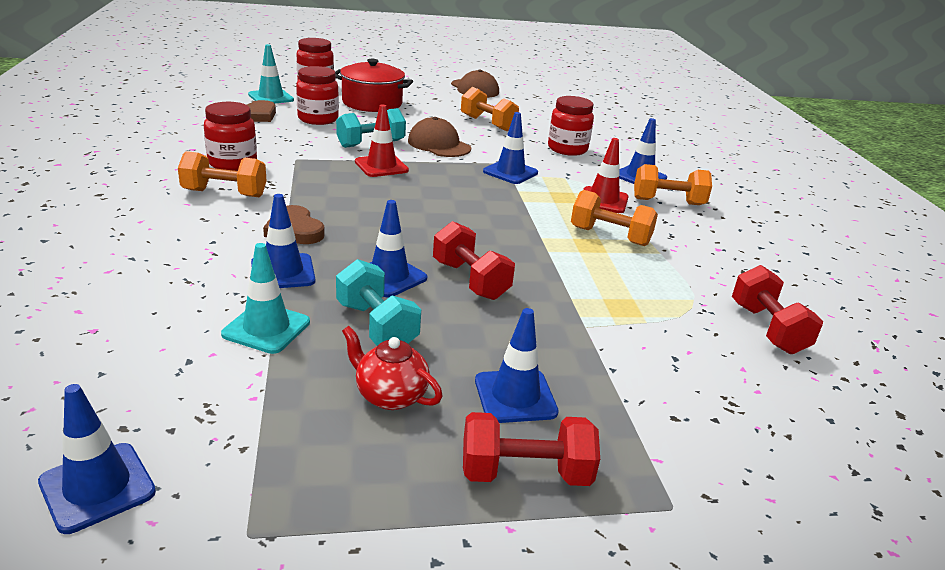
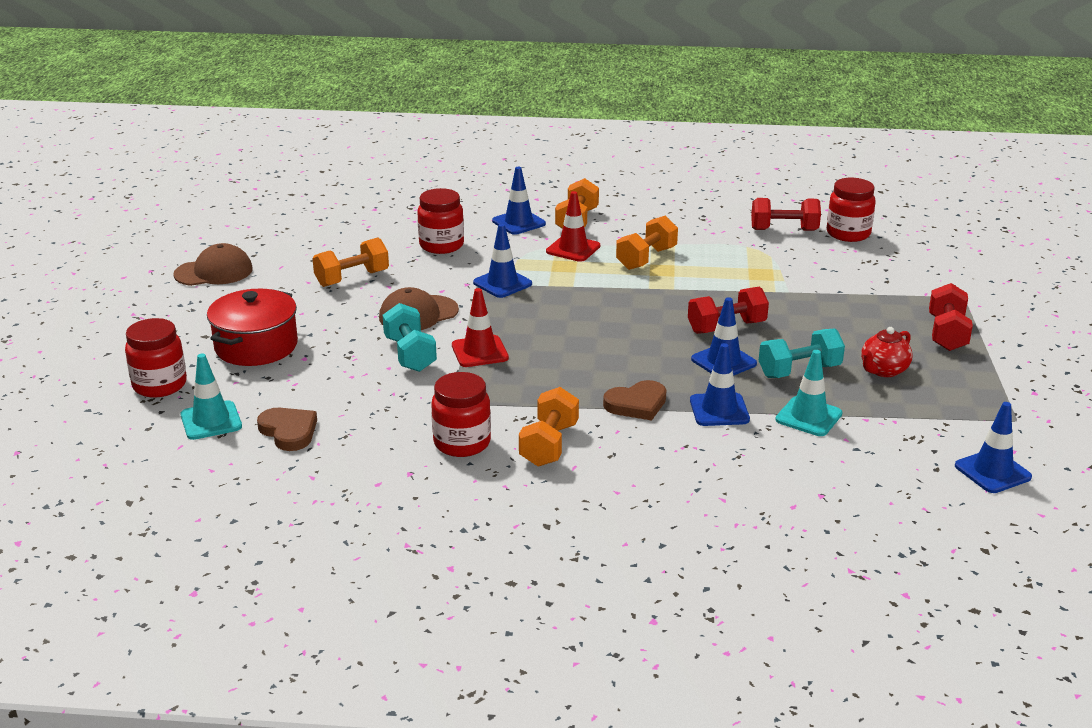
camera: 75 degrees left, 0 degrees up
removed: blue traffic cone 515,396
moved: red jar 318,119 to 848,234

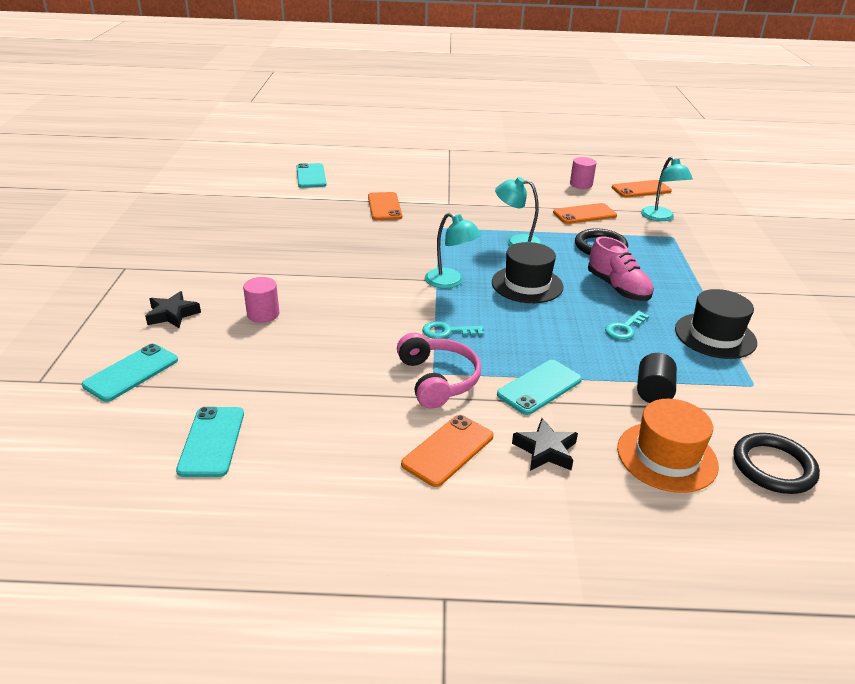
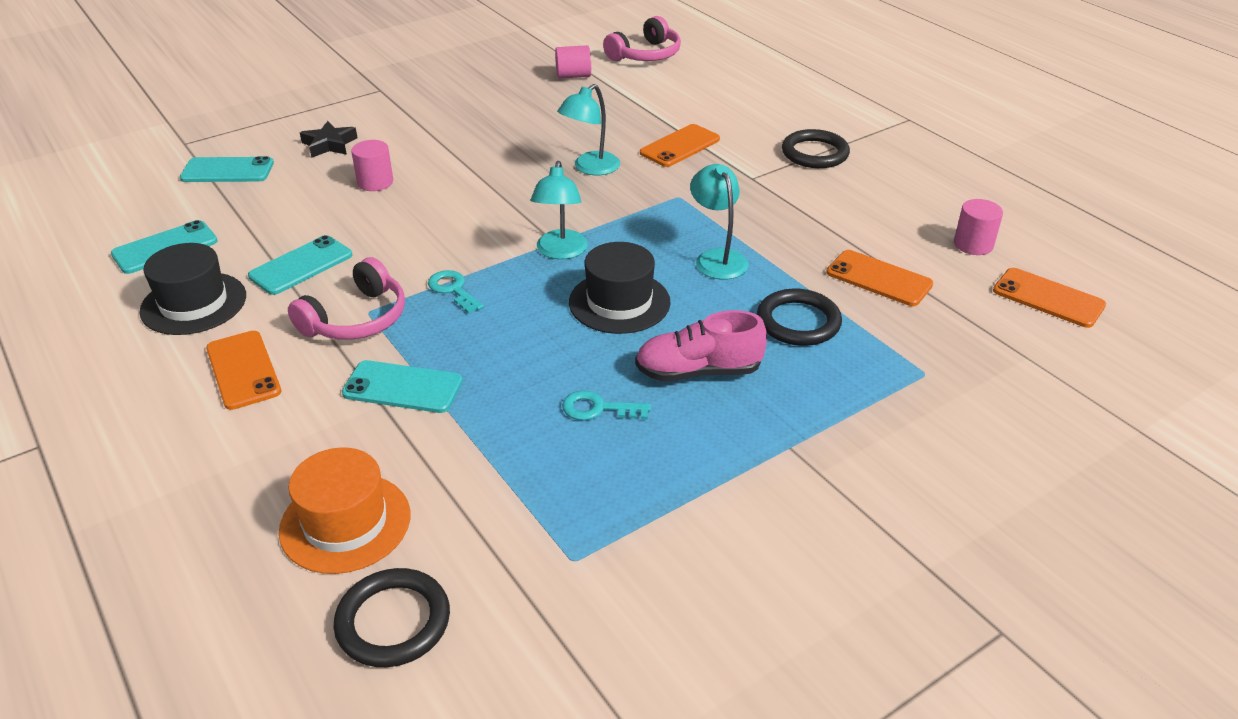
camera: 55 degrees right, 5 degrees up
removed: black star 545,450; black cylinder 653,392
added: pink cylinder 573,76; pink headphones 646,55; black ring 815,153
moved: black hat 715,336 to 193,303; turquoise phone 311,176 to 301,265; turquoise lamp 660,217 to 590,168
turned: orange phone 448,450 = 243,370 60 degrees clockwise; pink shoe 618,288 = 698,371 60 degrees clockwise

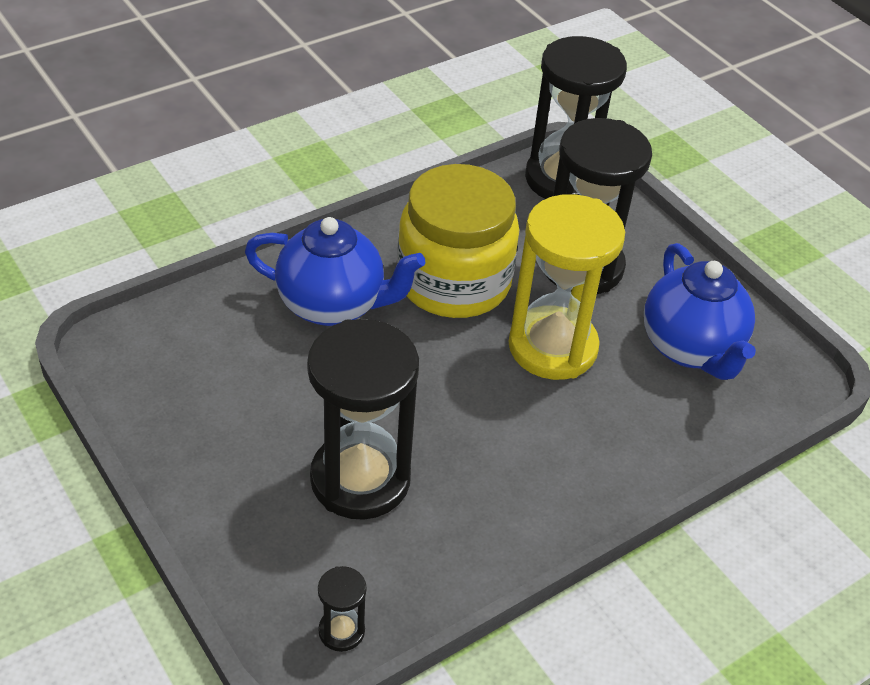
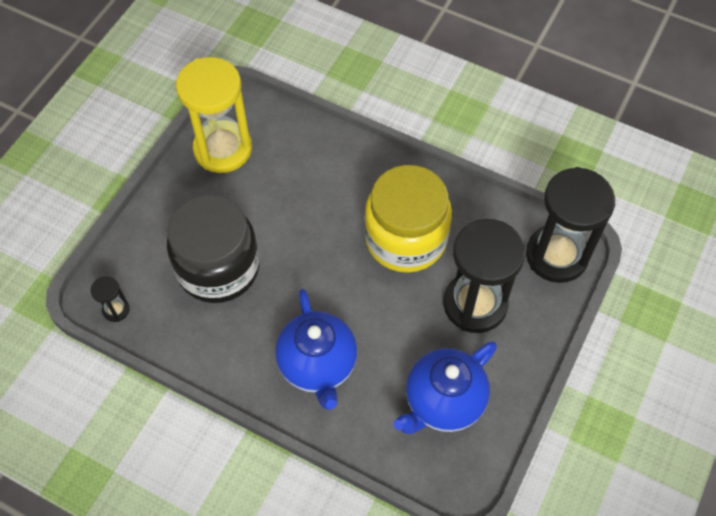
camera: 65 degrees right, 15 degrees up
moved: yellow hourglass 552,347 to 223,149; blue teapot 333,305 to 318,366
replaced: black hourglass 360,479 to black jar 218,268

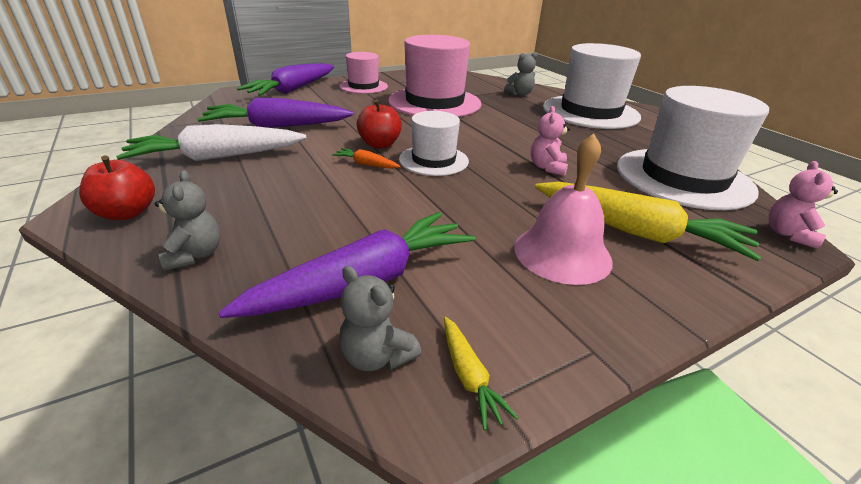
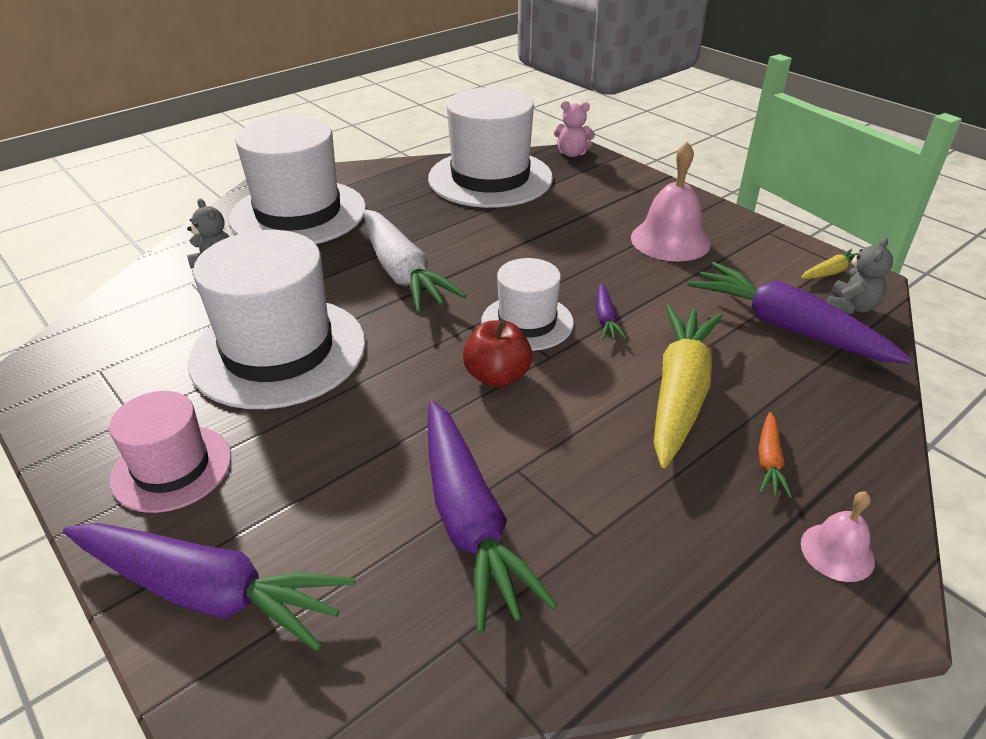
camera: 100 degrees left, 5 degrees up
removed: grey teddy bear 195,255; pink teddy bear 547,168
added: purple carrot 605,319
moved: white carrot 217,157 to 402,272; yellow carrot 636,232 to 680,392; orange carrot 366,164 to 769,461
replaced: red apple 127,213 to pink bell 837,552
recoloured: pink hat 434,102 to white hat 278,351

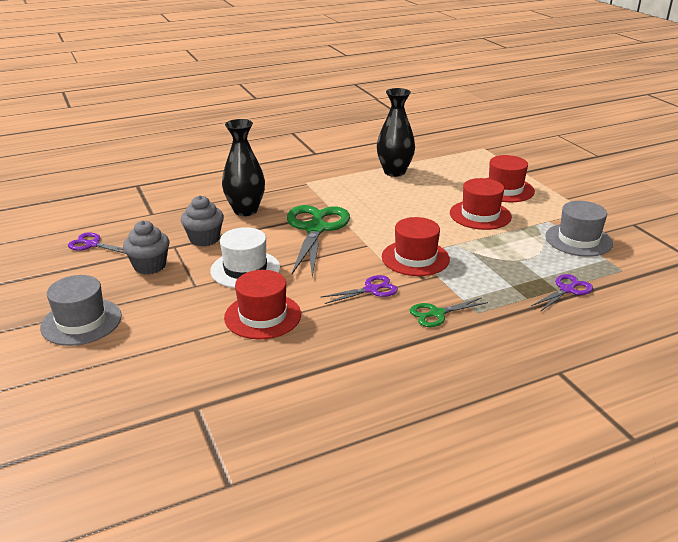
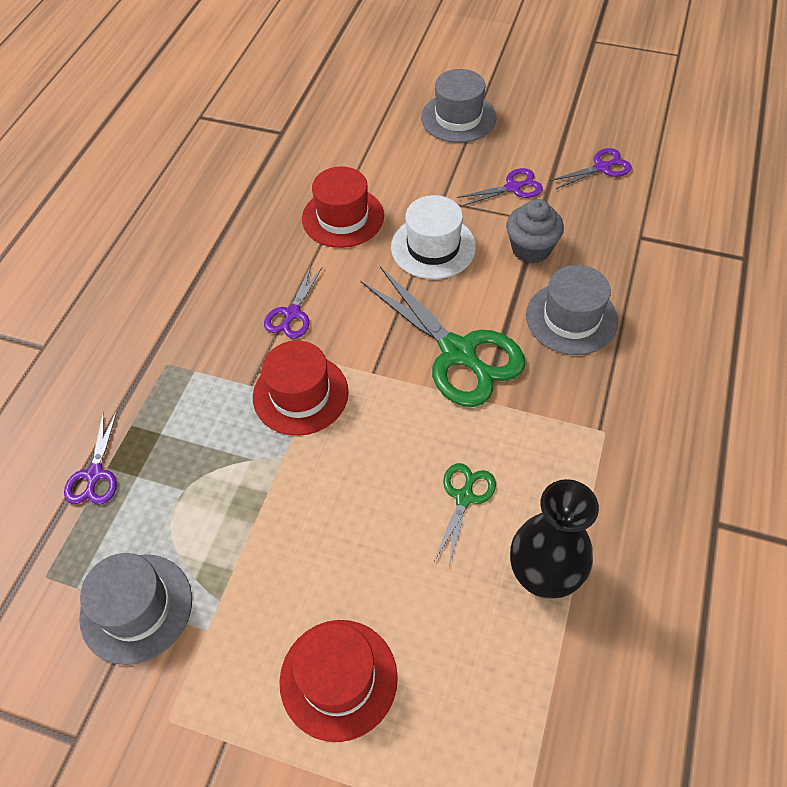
camera: 135 degrees right, 25 degrees up
removed: red hat 480,215
moved: green scissors 437,313 to 464,497
replaced: grey cupcake 150,266 to purple scissors 513,188; black vase 245,210 to grey hat 571,318

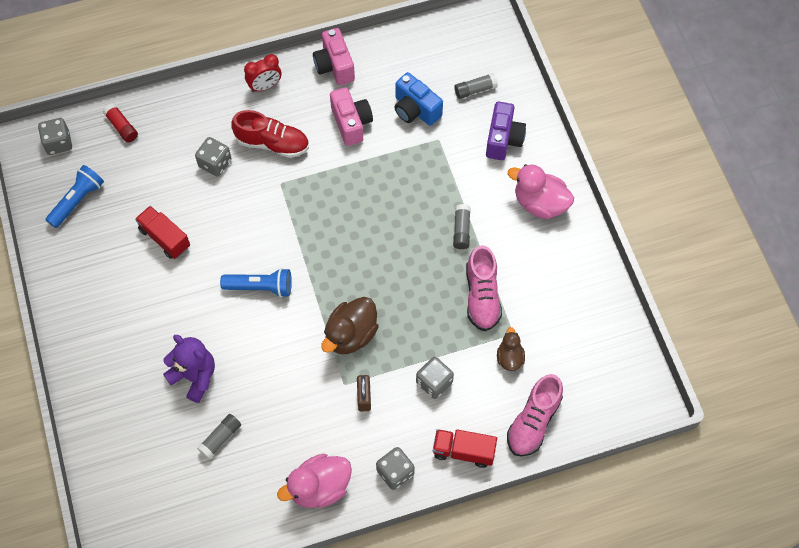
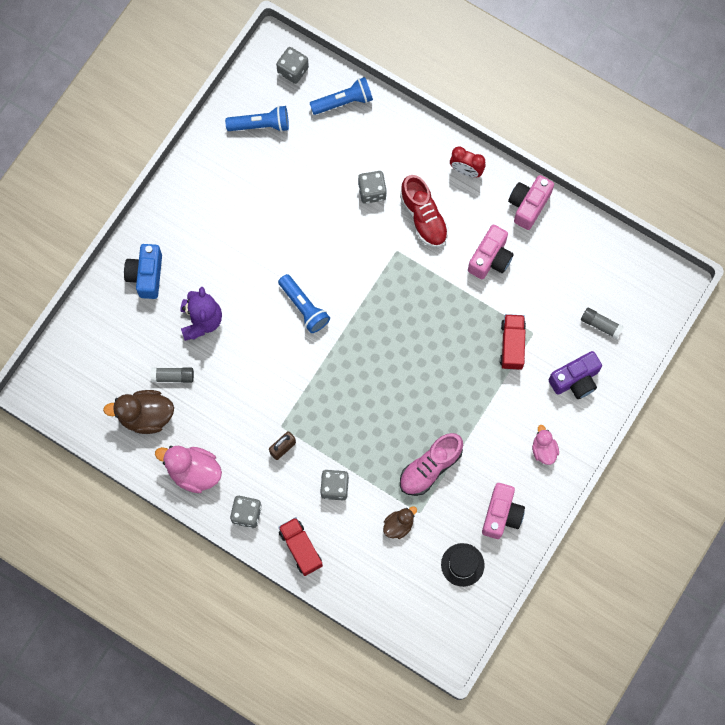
camera: 50 degrees right, 10 degrees up
removed: grey glue stick 461,230; pink shoe 533,421
added: black hat 462,564; pink camera 501,514
moved: brown duck 351,335 to 146,416; blue camera 415,110 to 146,275; red truck 165,238 to 512,345
replaced: red glue stick 122,127 to blue flashlight 343,101
resized: pink duck 540,203 = 543,450 x0.59

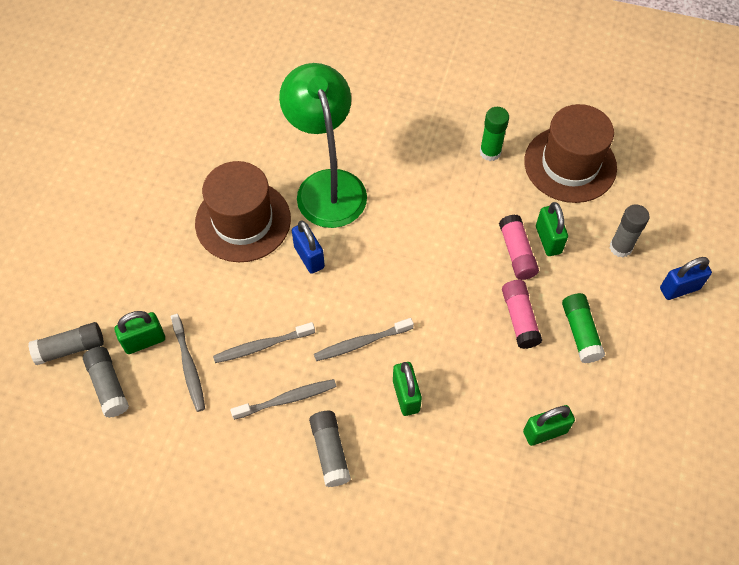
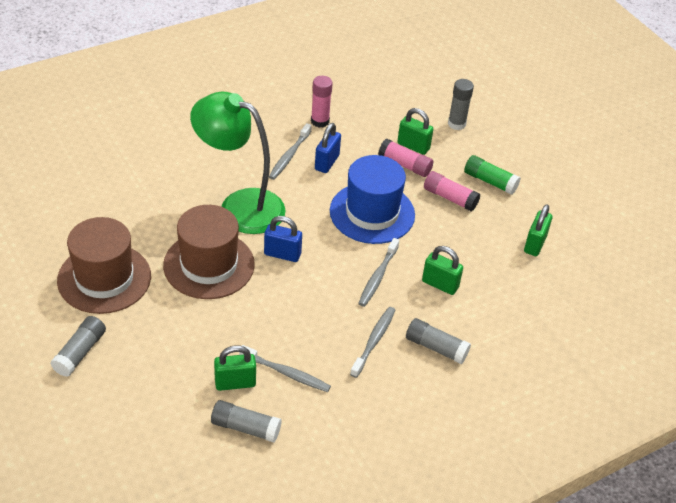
camera: 50 degrees left, 15 degrees down
added: blue hat 372,213
moved: grey glue stick 70,348 to 80,352; brown hat 570,164 to 104,278; grey toothbrush 262,346 to 289,156; blue padlock 679,288 to 327,162
recoloured: green glue stick 490,152 to pink glue stick 320,121
turned: green padlock 144,341 = 235,383 60 degrees clockwise

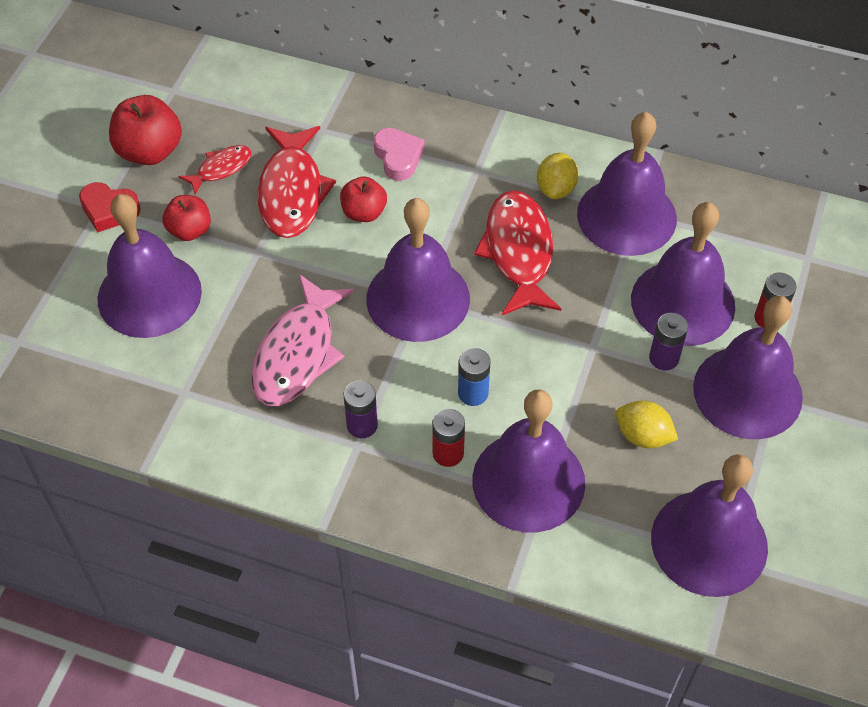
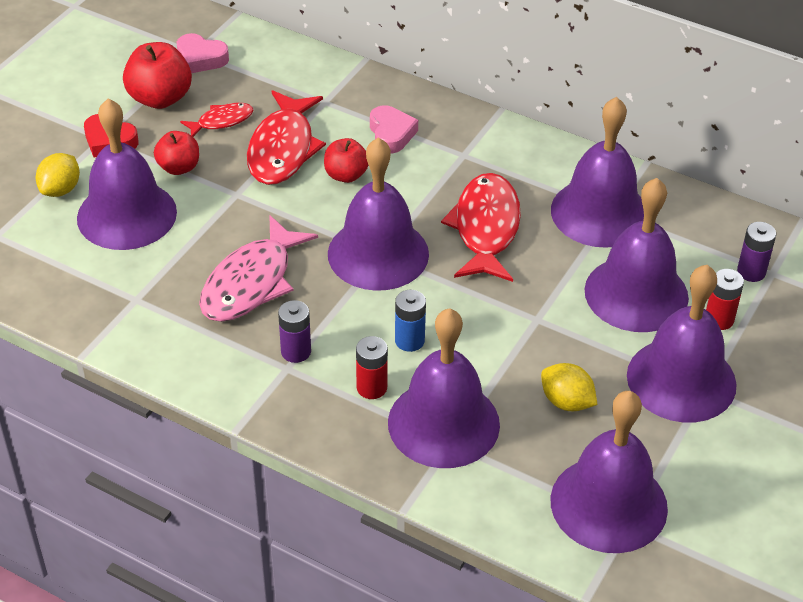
camera: 10 degrees right, 10 degrees down
added: pink heart 201,58
moved: yellow lemon 556,189 to 60,189; purple battery 664,358 to 751,272

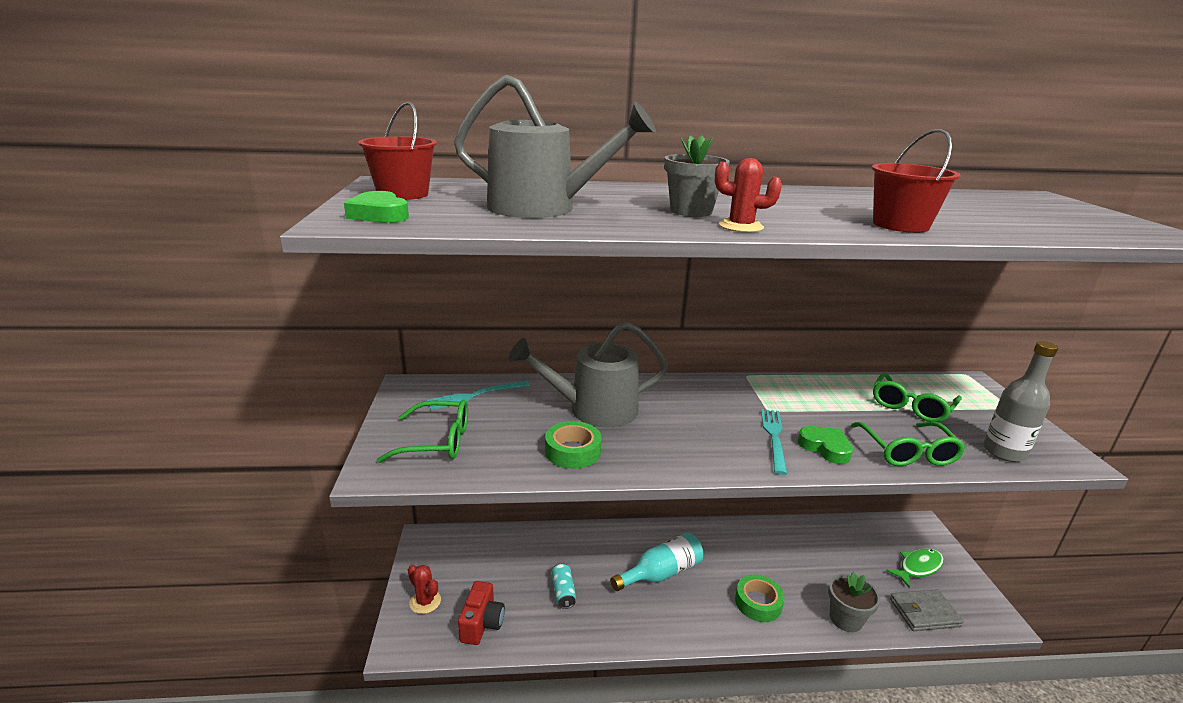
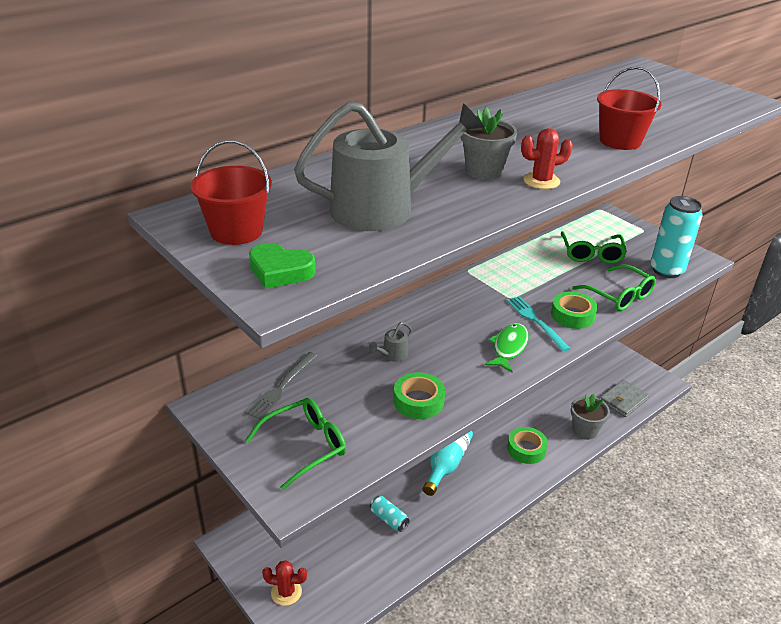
camera: 35 degrees left, 10 degrees up
removed: red camera 482,624
moved: green fish 918,567 to 509,347
replaced: green heart 825,448 to green tape 572,315; grey bottle 1004,452 to turquoise can 666,270
recoloured: turquoise fork 476,395 to grey fork 282,387
resized: grey watering can 594,409 = 392,355 x0.40

